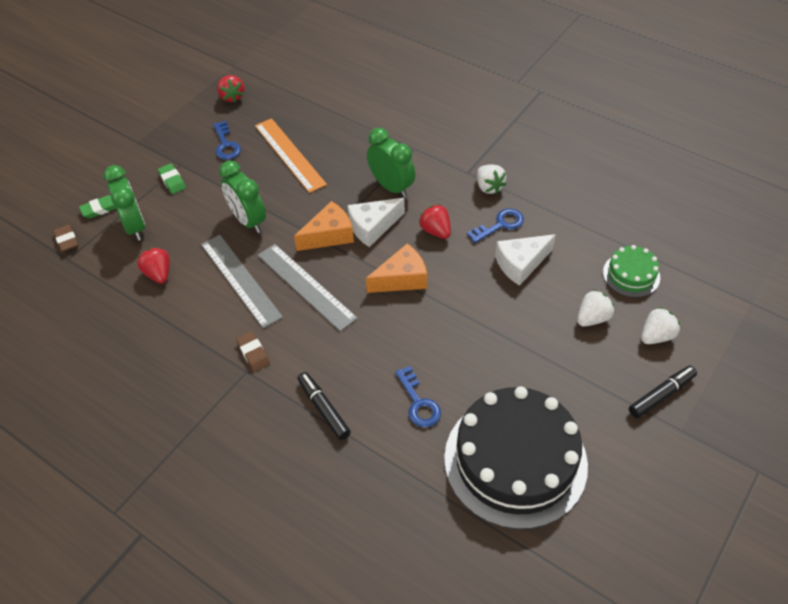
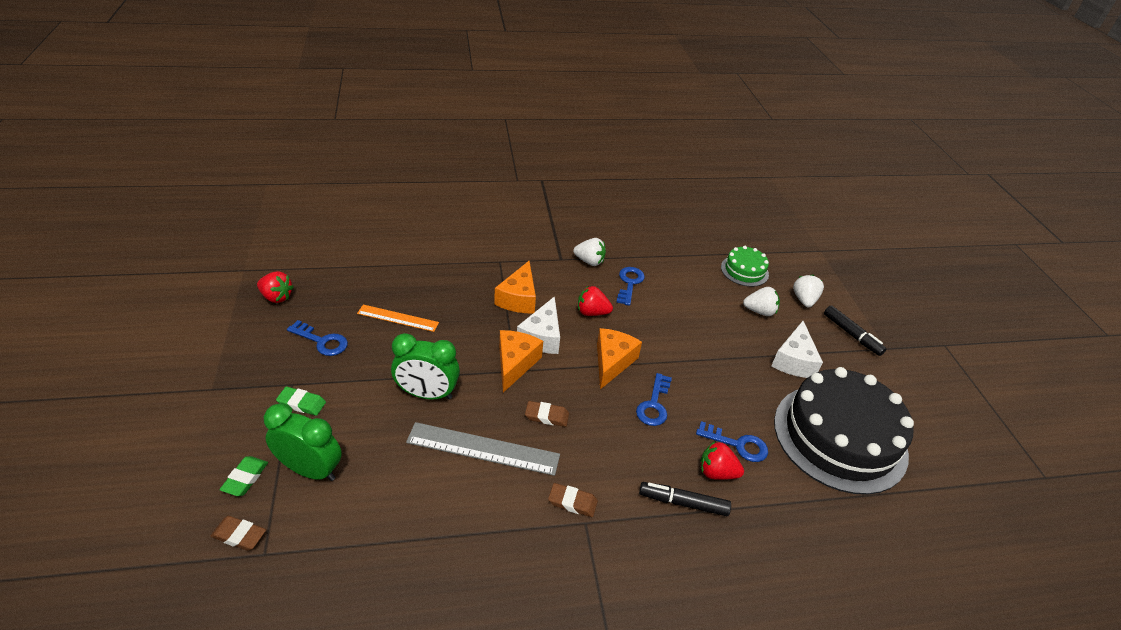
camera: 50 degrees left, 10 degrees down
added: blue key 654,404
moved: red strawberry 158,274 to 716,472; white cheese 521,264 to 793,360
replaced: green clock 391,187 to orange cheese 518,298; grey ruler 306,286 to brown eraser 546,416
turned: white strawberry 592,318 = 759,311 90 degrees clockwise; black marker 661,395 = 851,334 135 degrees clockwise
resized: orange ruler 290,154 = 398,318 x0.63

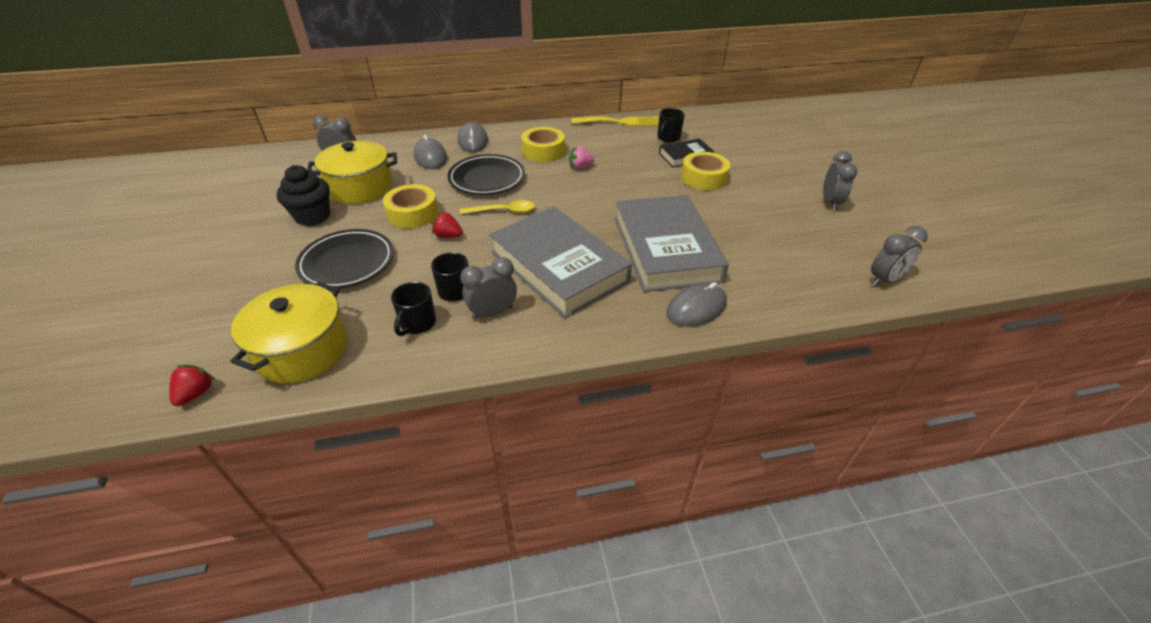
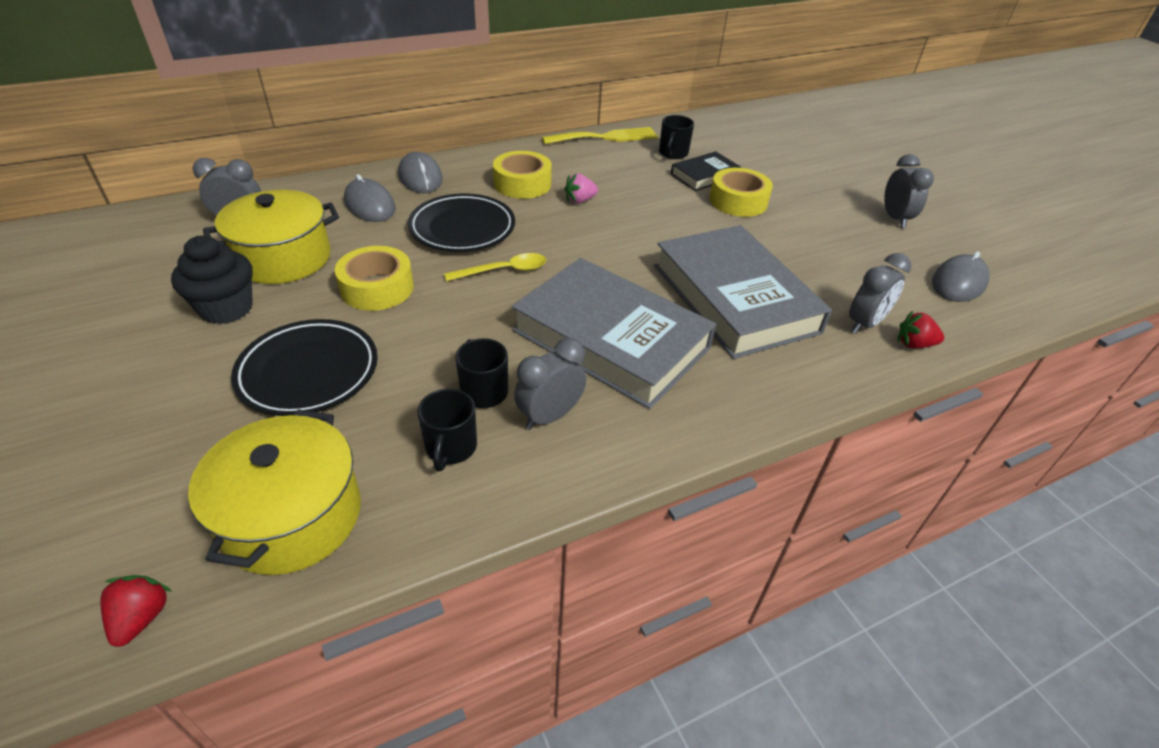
camera: 15 degrees left, 0 degrees up
moved: grey clock 884,280 to 865,324; red strawberry 448,236 to 914,344; grey mouse 696,308 to 958,282

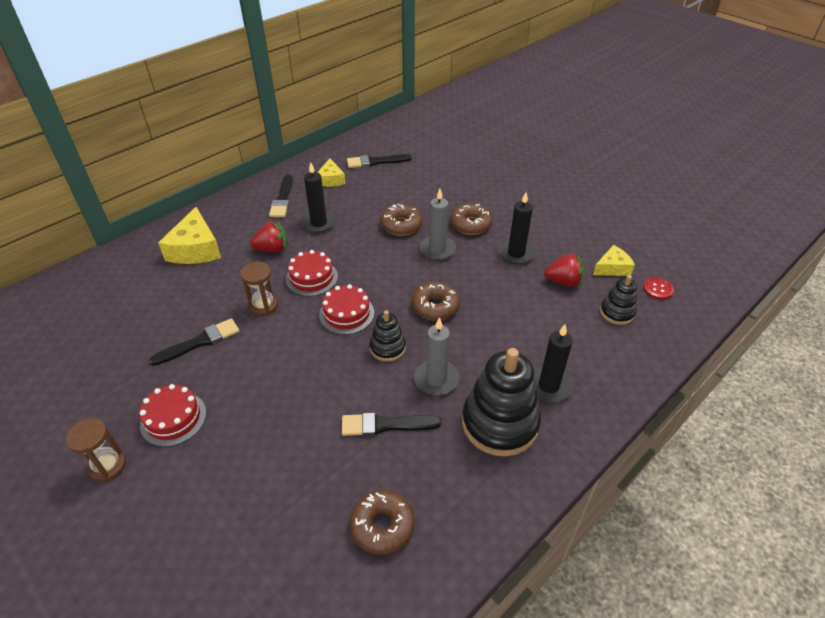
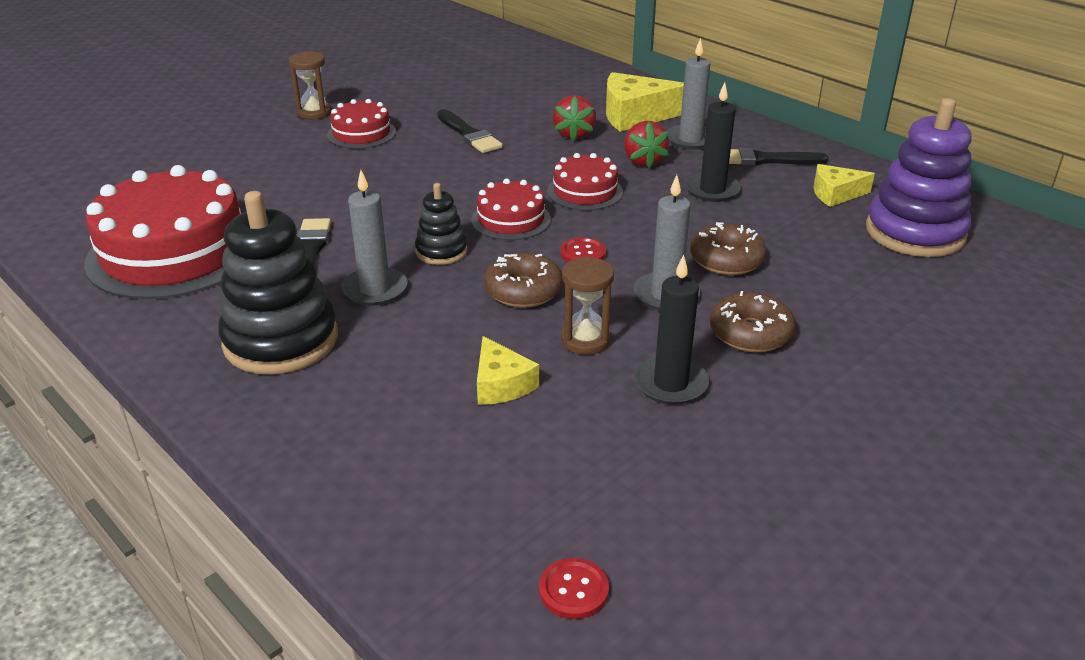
camera: 90 degrees right, 10 degrees down
removed: black candle 548,386; black stacking toy 617,312
added: red button 583,253; grey candle 690,139
moved: yellow cheese 612,268 to 501,384; red strawberry 563,281 to 574,134; brown hourglass 263,306 to 585,340
replaced: brown donut 382,526 to red cake 174,252; black brush 375,162 to purple stacking toy 915,232

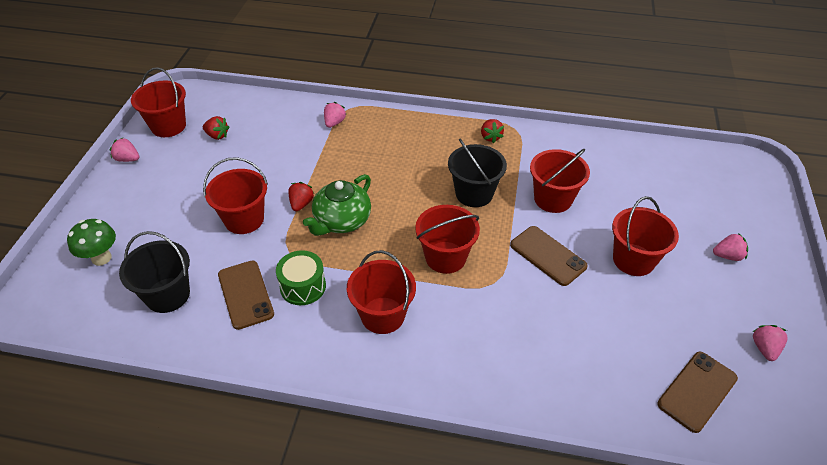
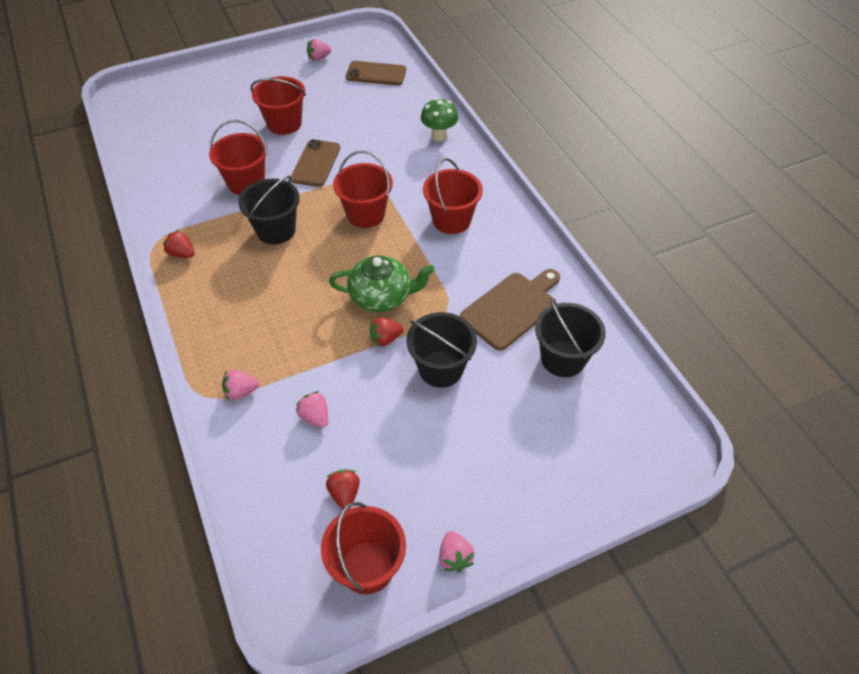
camera: 125 degrees left, 5 degrees up
removed: green drum 303,286
moved: pink strawberry 727,256 to 315,417; green mushroom 101,258 to 439,136
replaced: brown phone 245,294 to brown cutting board 511,308
recoloured: red bucket 244,219 to black bucket 441,368
turned: red strawberry 490,137 = 182,254 105 degrees counterclockwise

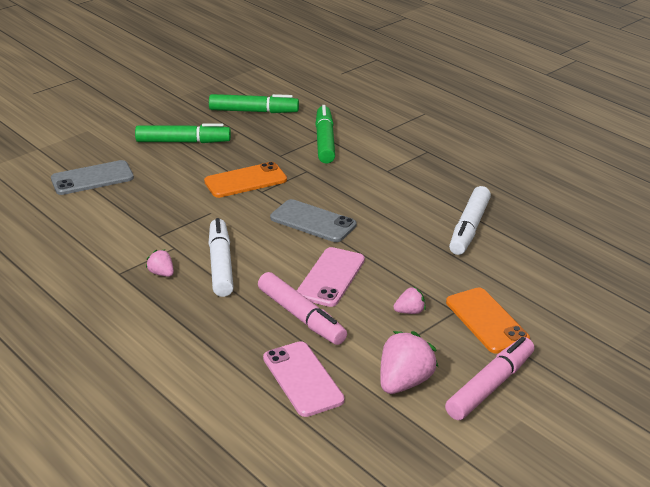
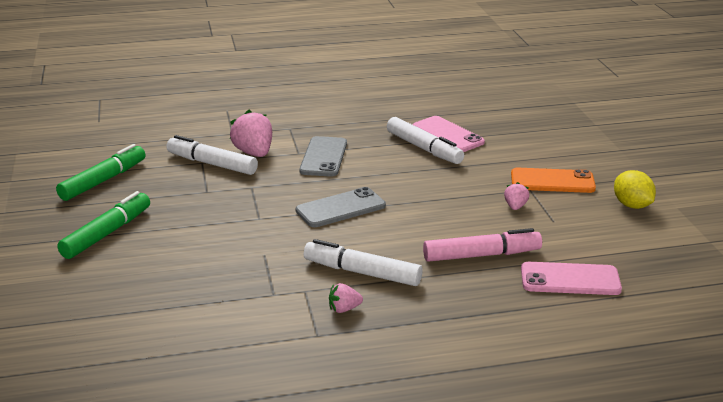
camera: 60 degrees left, 5 degrees down
removed: orange phone 245,181
moved: pink strawberry 404,382 to 254,153; grey phone 92,178 to 323,157; pink phone 331,277 to 447,135
replaced: pink marker 490,386 to yellow lemon 632,205
recoloured: green marker 325,141 to white marker 212,164

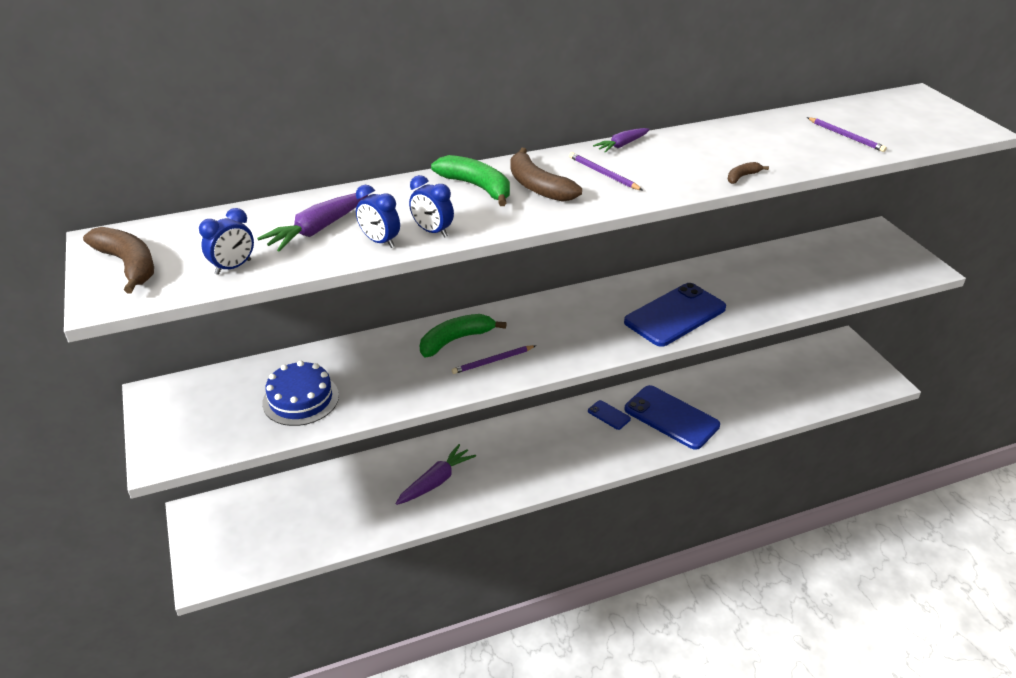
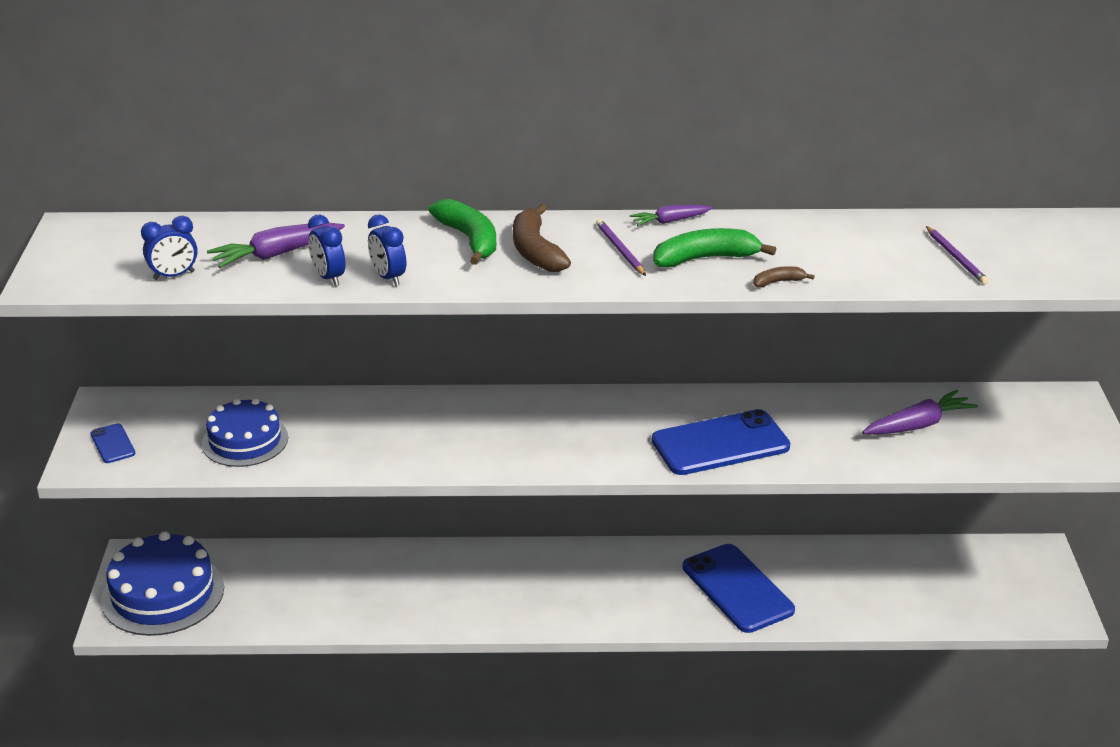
camera: 20 degrees right, 5 degrees down
removed: brown banana 128,265; purple pencil 492,361
added: blue cake 163,594
moved: blue phone 609,415 to 113,444; green banana 456,340 to 705,258; purple carrot 435,481 to 917,425

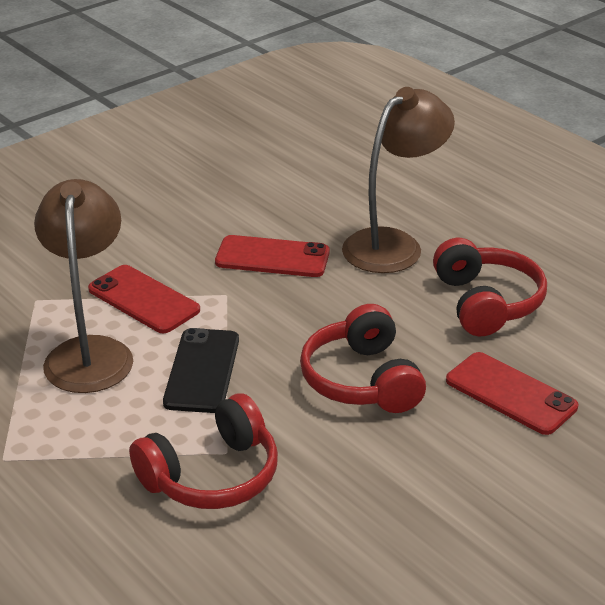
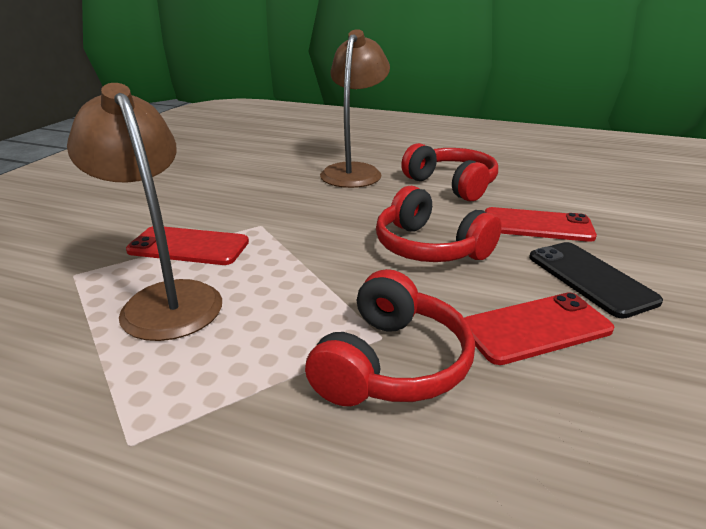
camera: 30 degrees left, 5 degrees down
moved: red phone 272,257 to 535,328; black phone 202,371 to 590,278

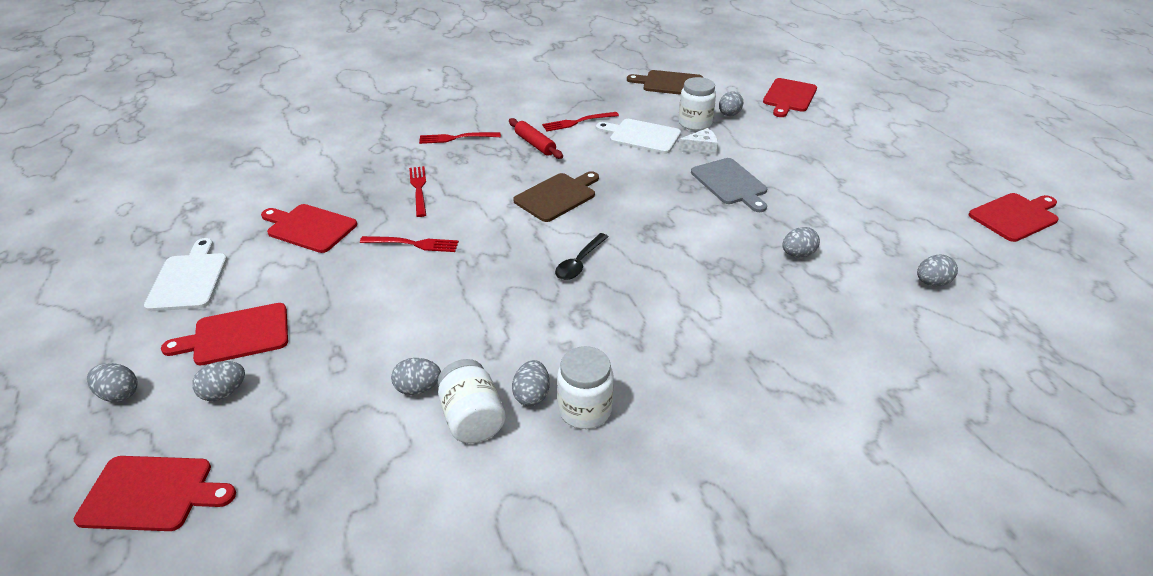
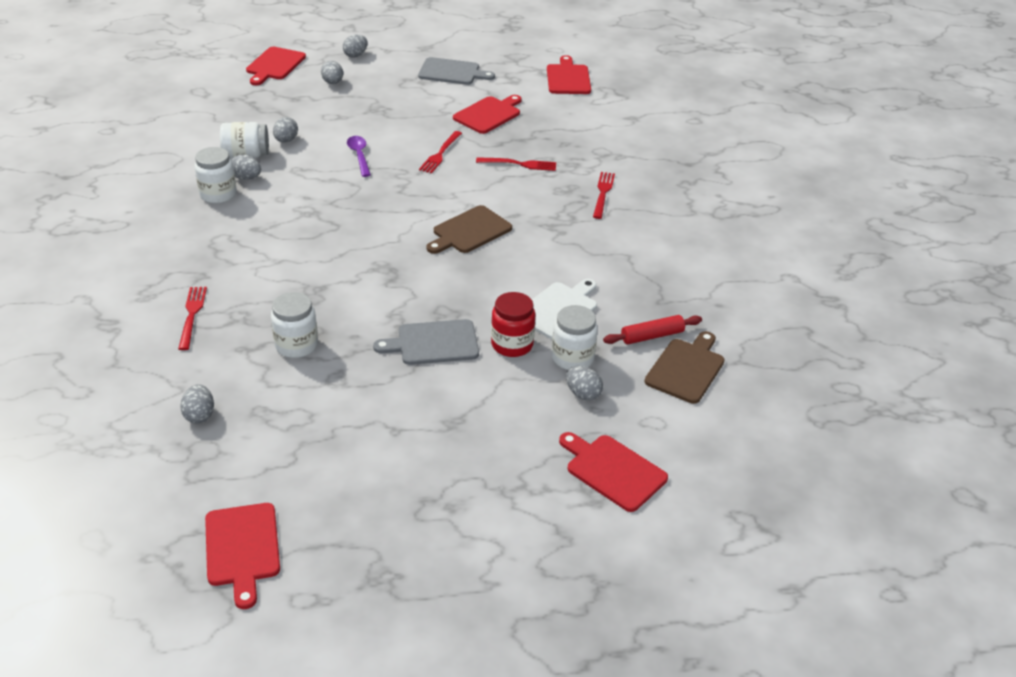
camera: 105 degrees right, 0 degrees up
removed: black spoon 579,263
added: purple spoon 359,156
moved: red fork 577,122 to 192,314; red cutting board 236,335 to 568,78; red rolling pin 535,144 to 652,336
replaced: grey egg 797,254 to white jar 296,345; white cheese 701,149 to red jar 512,344
recoloured: white cutting board 189,279 to grey cutting board 452,72
turned: brown cutting board 557,196 = 469,231 75 degrees clockwise

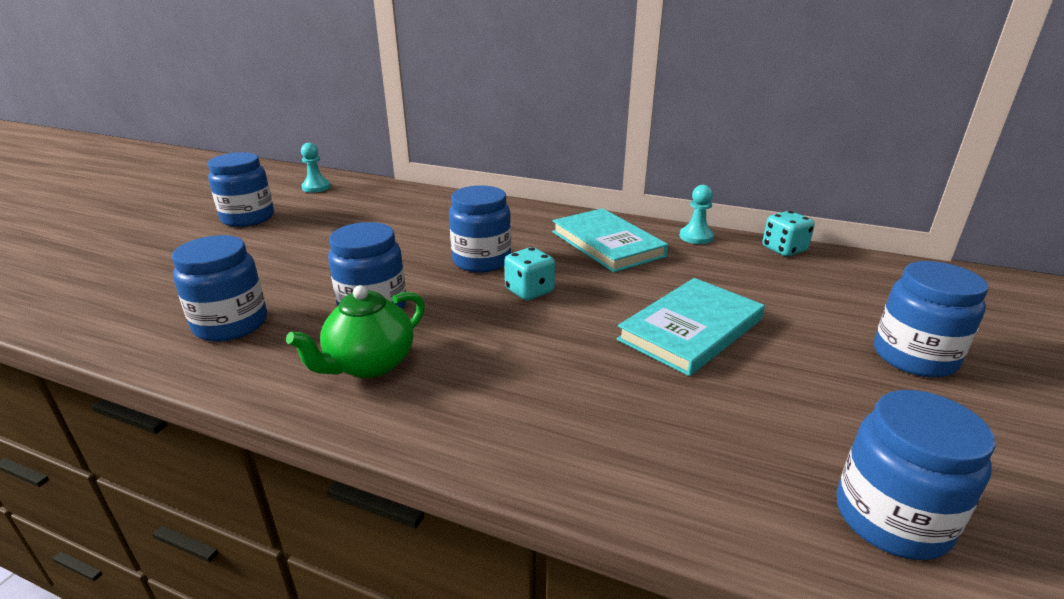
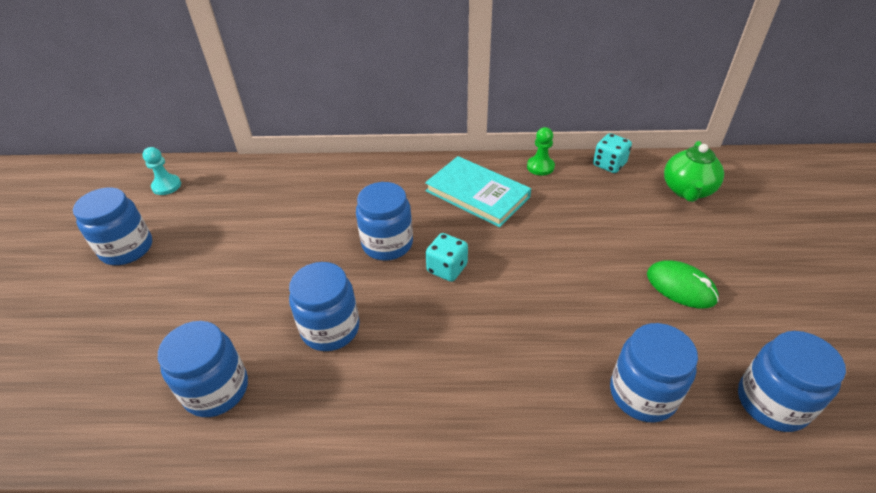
camera: 20 degrees left, 15 degrees up
removed: turquoise book 690,329
added: green mouse 681,287
moved: blue jar 914,357 to 642,394; green teapot 369,364 to 687,190
recoloured: turquoise pawn 696,237 to green pawn 540,167

